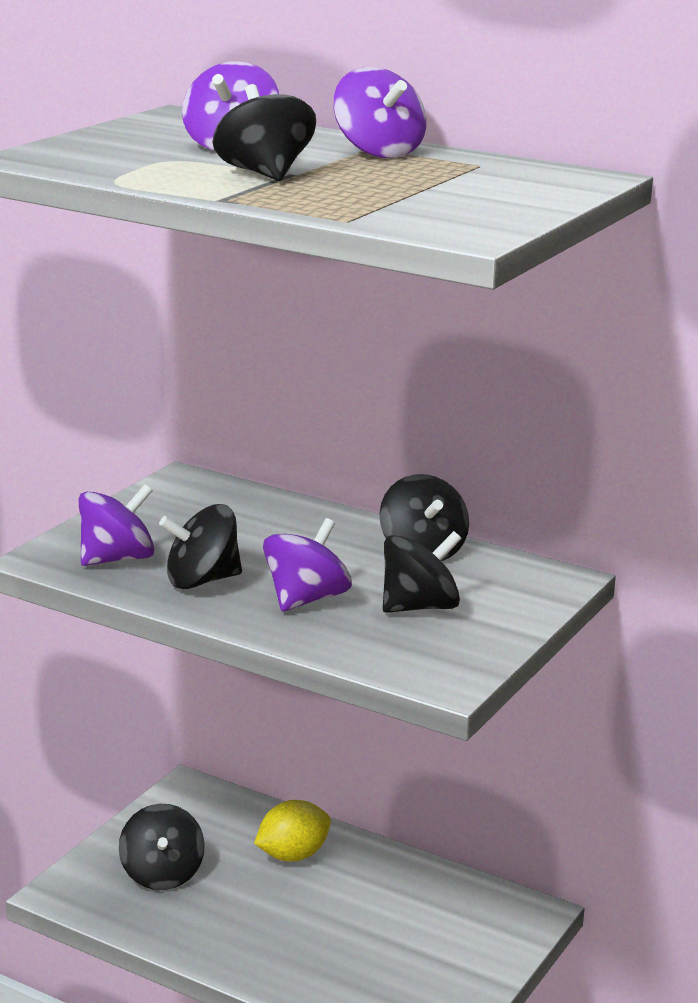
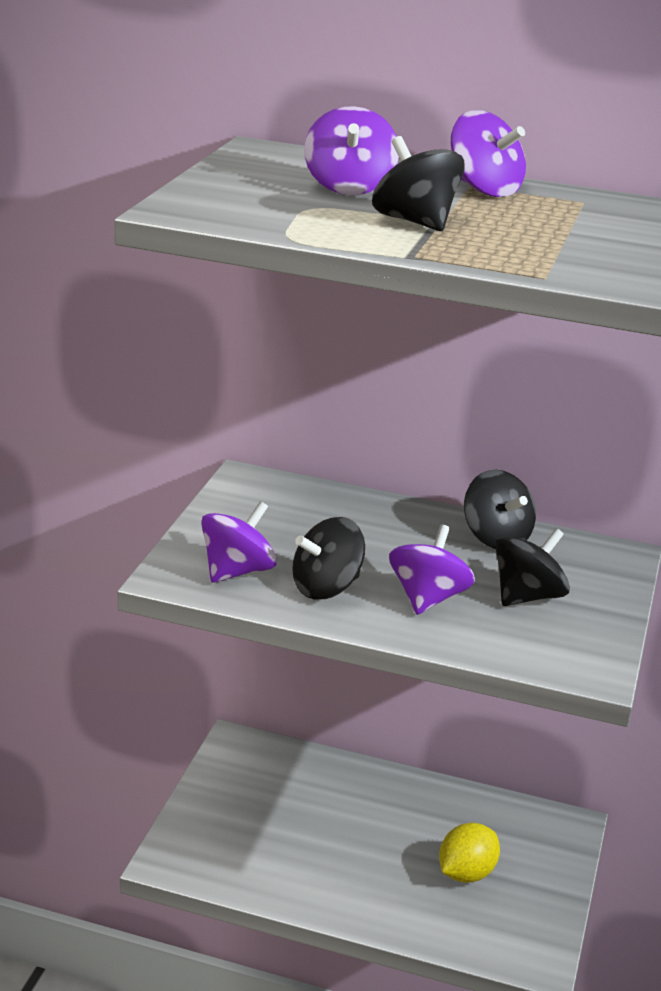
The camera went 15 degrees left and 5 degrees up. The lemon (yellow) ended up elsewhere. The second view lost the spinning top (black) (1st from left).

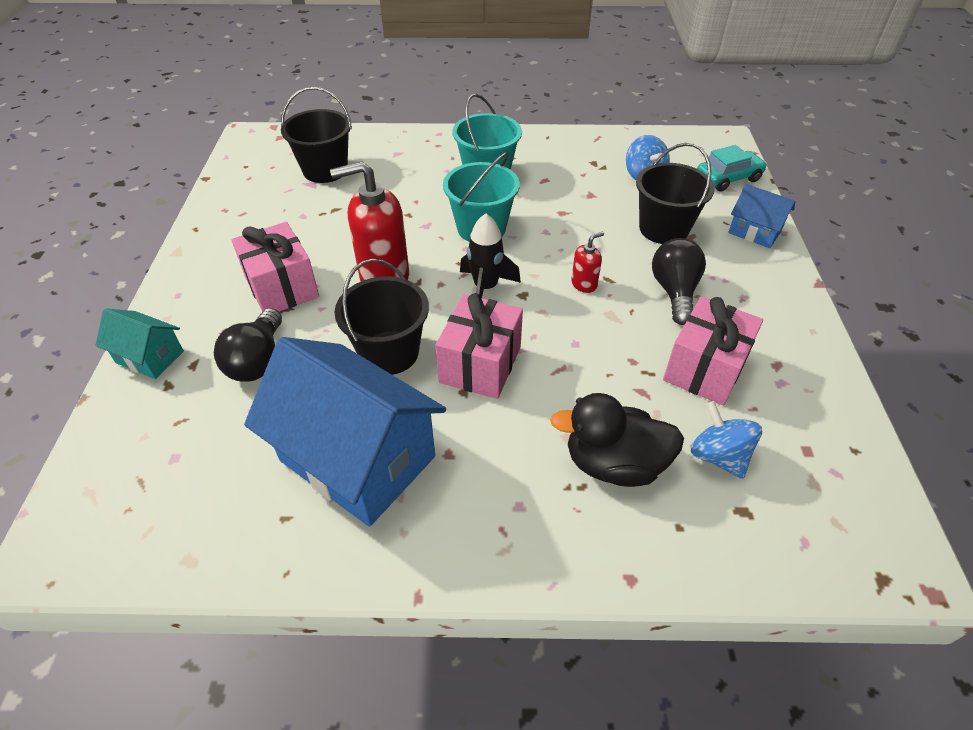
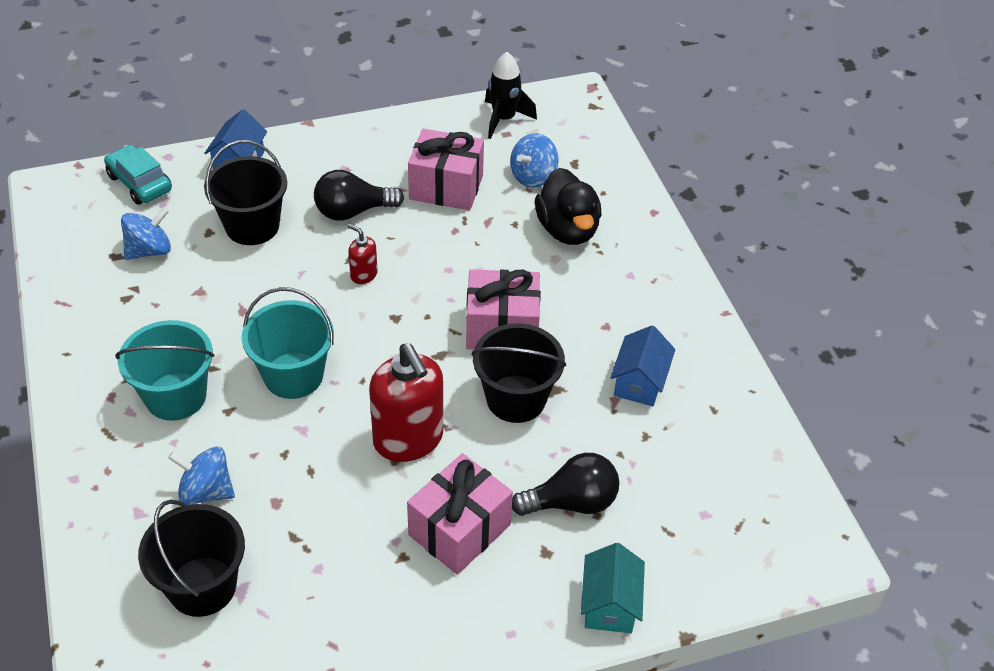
The camera went 110 degrees left and 0 degrees up. The second view gained the spinning top (blue) (2nd from left). The rocket (black) ended up elsewhere. The size of the house (blue) (1st from left in the first image) changed by a factor of 0.48.

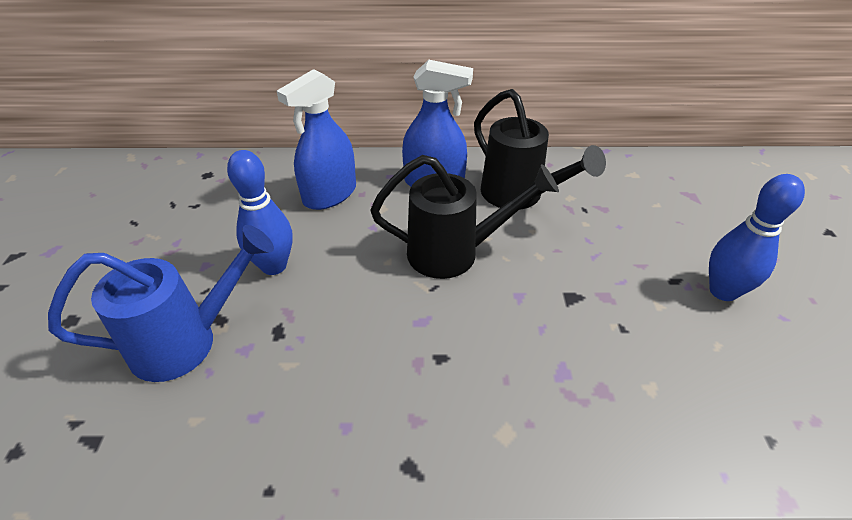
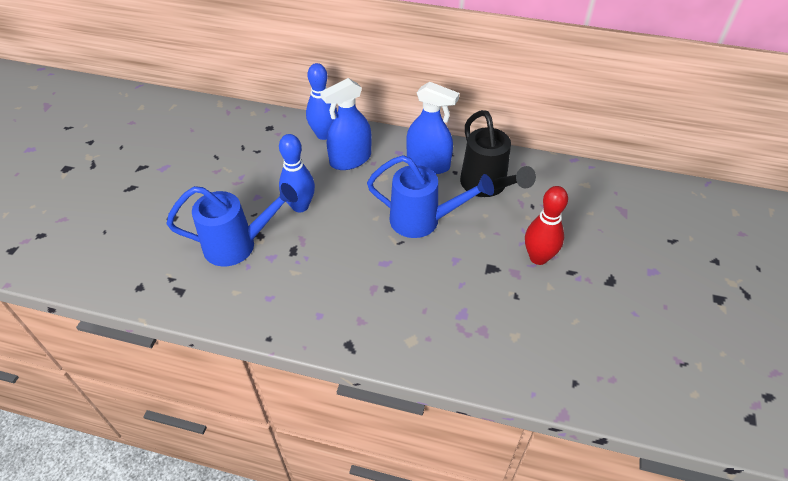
The camera went 15 degrees right and 5 degrees up. The bowling pin (blue) (2nd from left) ended up elsewhere. What was the watering can (black) (1st from left) turned into the watering can (blue) (2nd from left). The second view gained the bowling pin (red).

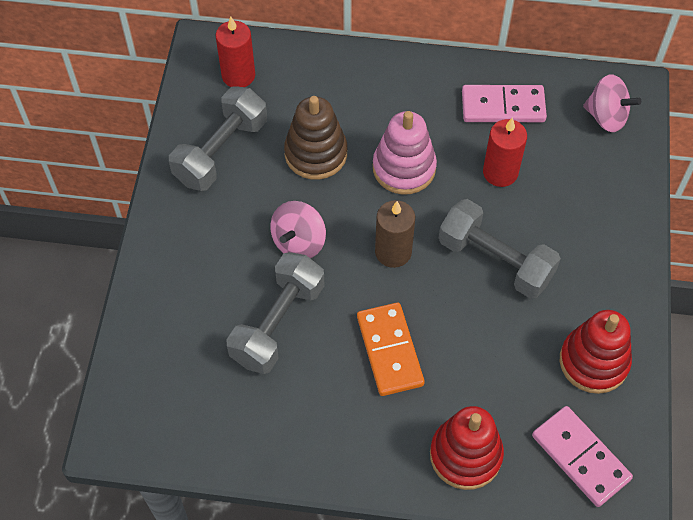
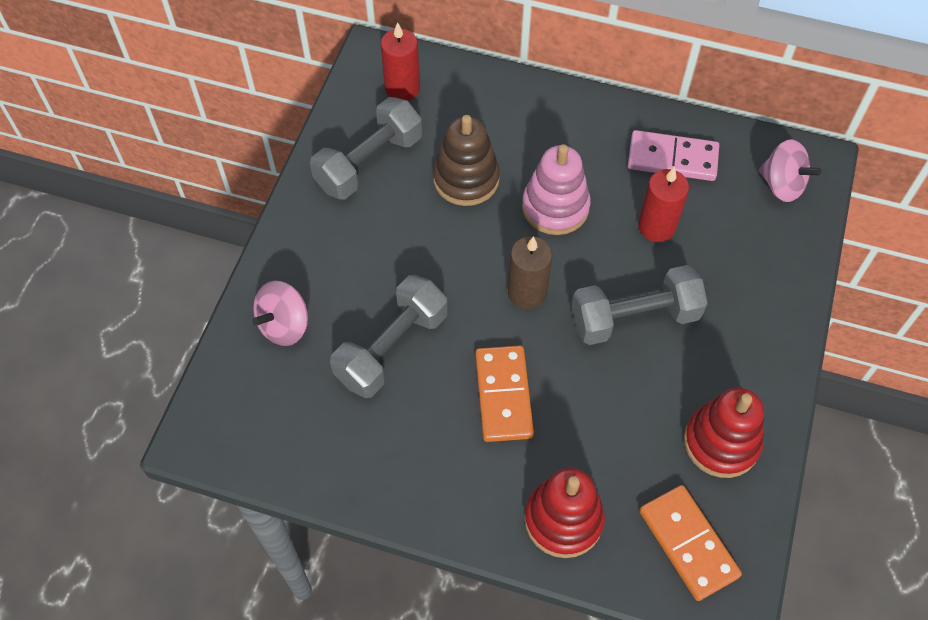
The camera went 10 degrees right and 0 degrees up. The spinning top (pink) (1st from left) ended up elsewhere. The dumbbell (grey) (3rd from left) ended up facing another way, 60 degrees counterclockwise from before. What was the domino (pink) (2nd from left) turned into the domino (orange) (2nd from left).

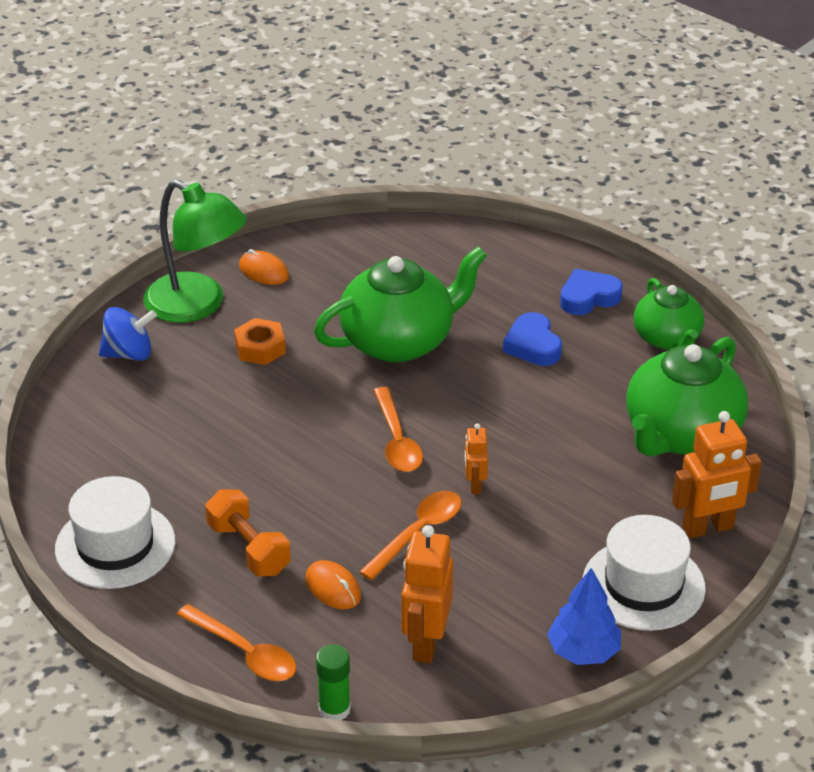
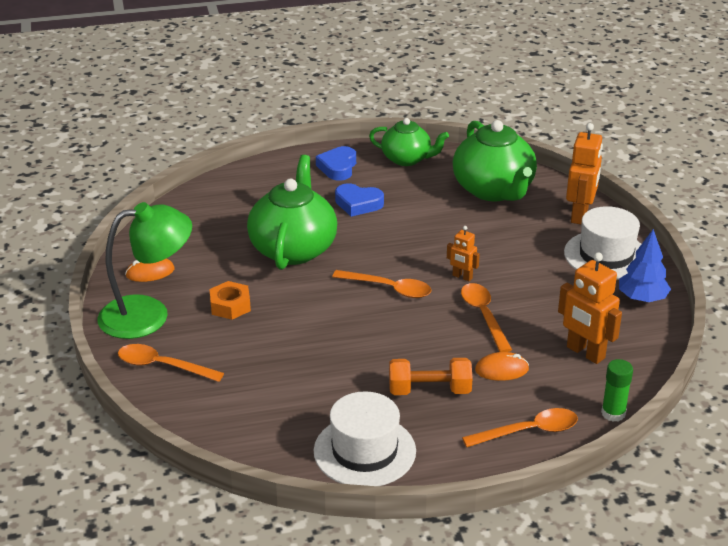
The camera went 55 degrees left and 5 degrees down. Where the spinning top (blue) stood, the spoon (orange) (1st from left) came to stand.

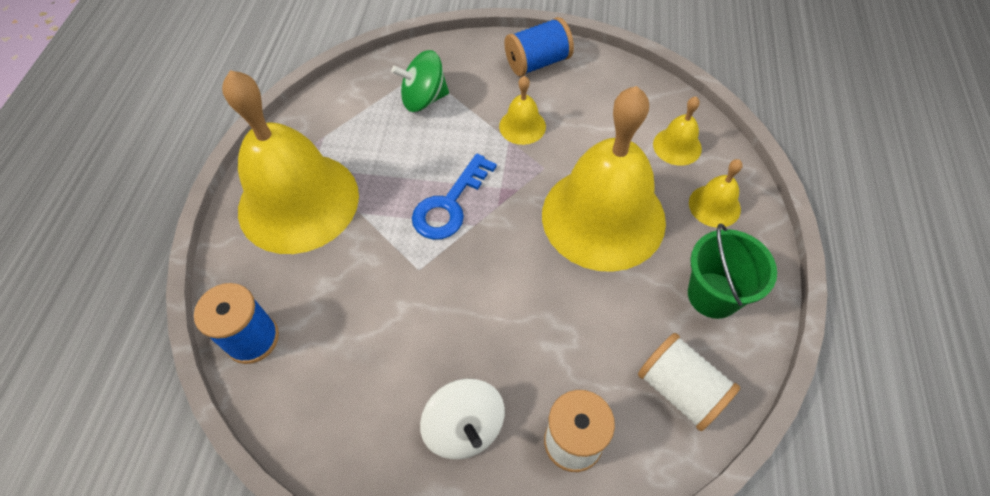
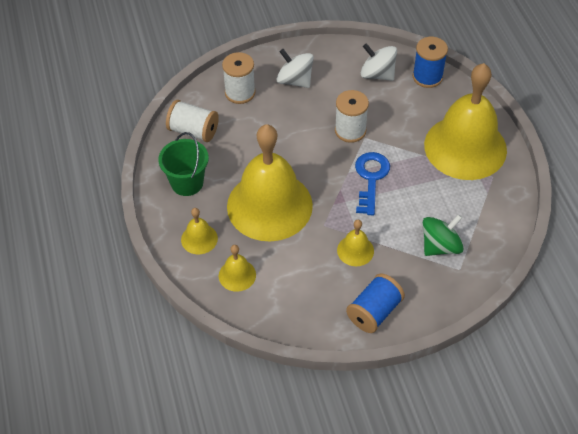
The camera went 155 degrees right and 5 degrees down. The second view gained the spool (white) (3rd from left). The second view gained the spinning top (white) (2nd from left).

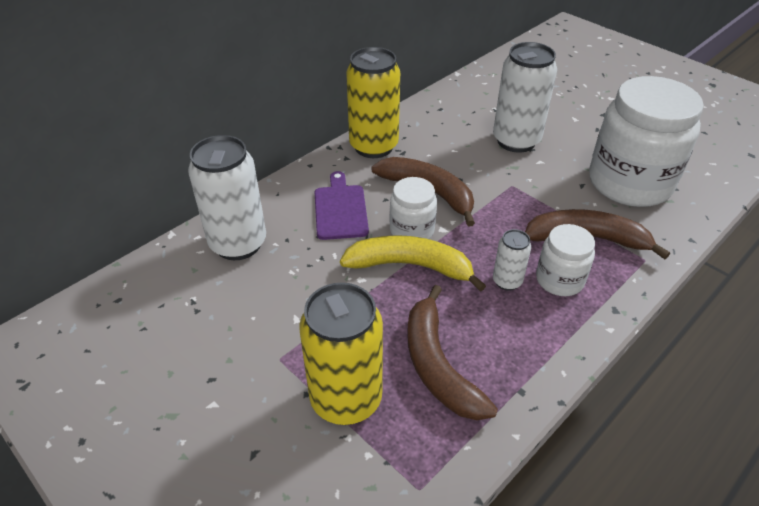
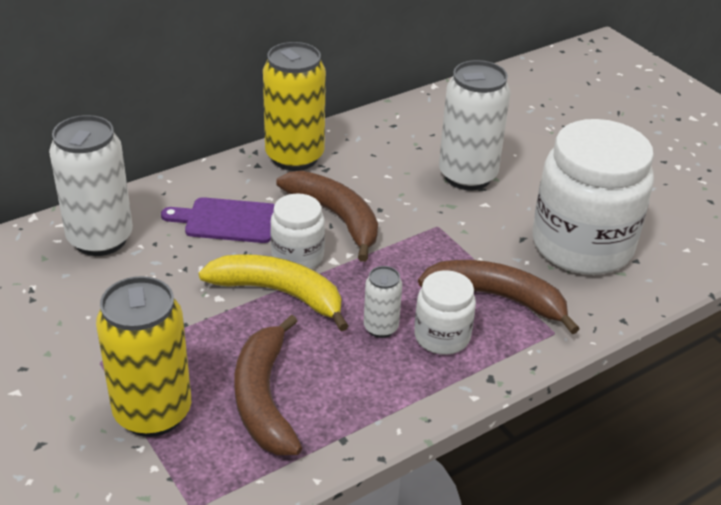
The camera went 10 degrees right and 5 degrees down. The cutting board (purple) ended up facing another way, 90 degrees counterclockwise from before.

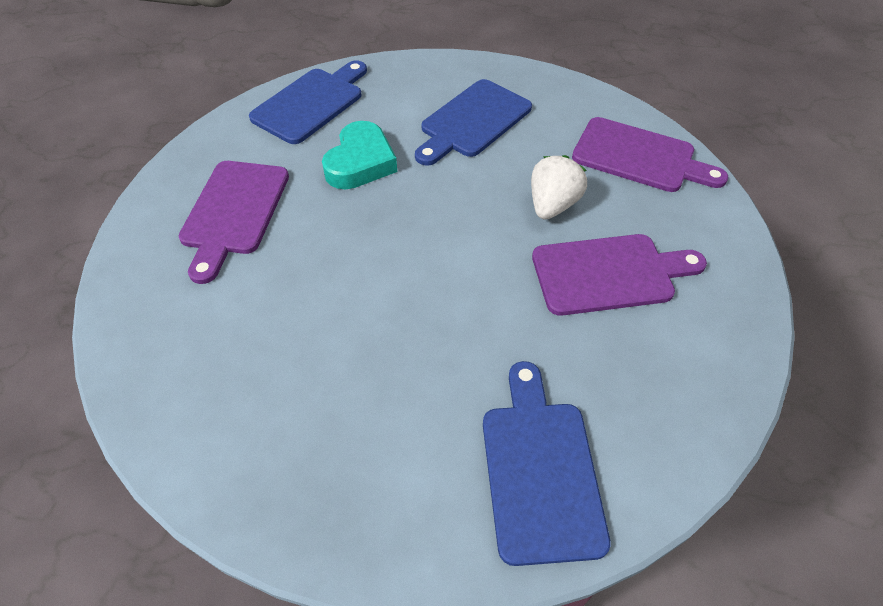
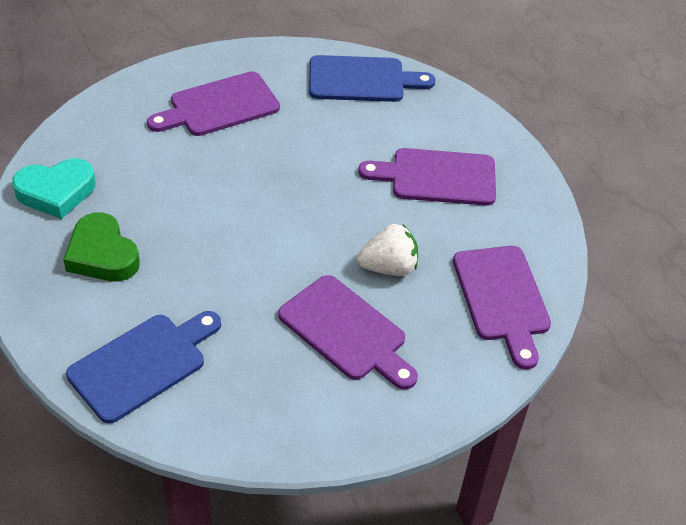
The camera went 50 degrees right and 5 degrees down. The heart (turquoise) ended up elsewhere. The second view gained the heart (green). What was the cutting board (blue) (2nd from left) turned into the cutting board (purple) (3rd from left).

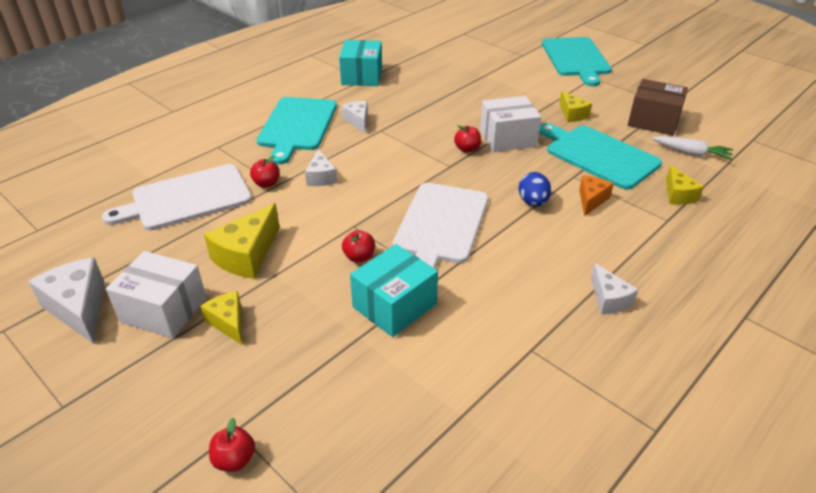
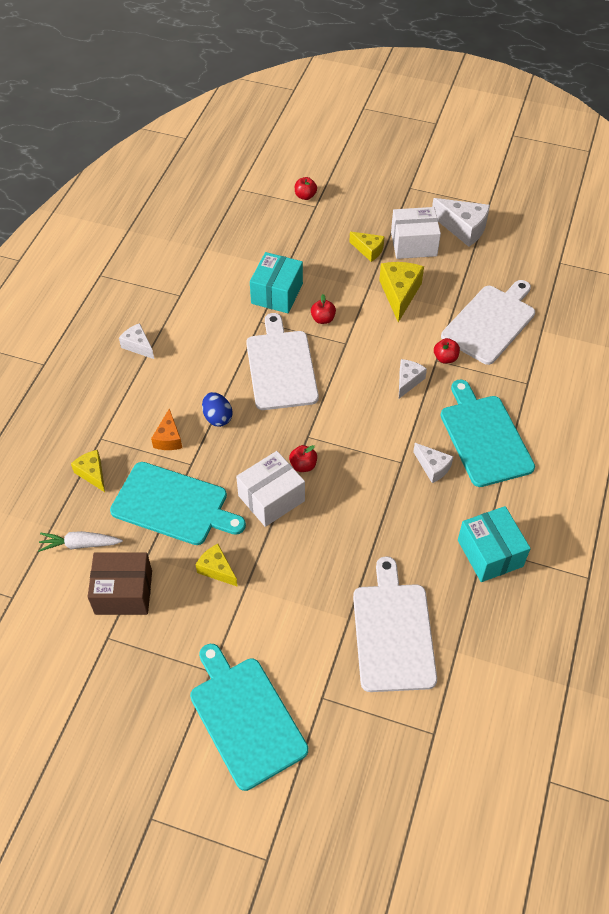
The camera went 155 degrees right and 15 degrees up. The second view gained the cutting board (white) (2nd from left). The cheese (white) (2nd from left) ended up facing another way, 60 degrees clockwise from before.

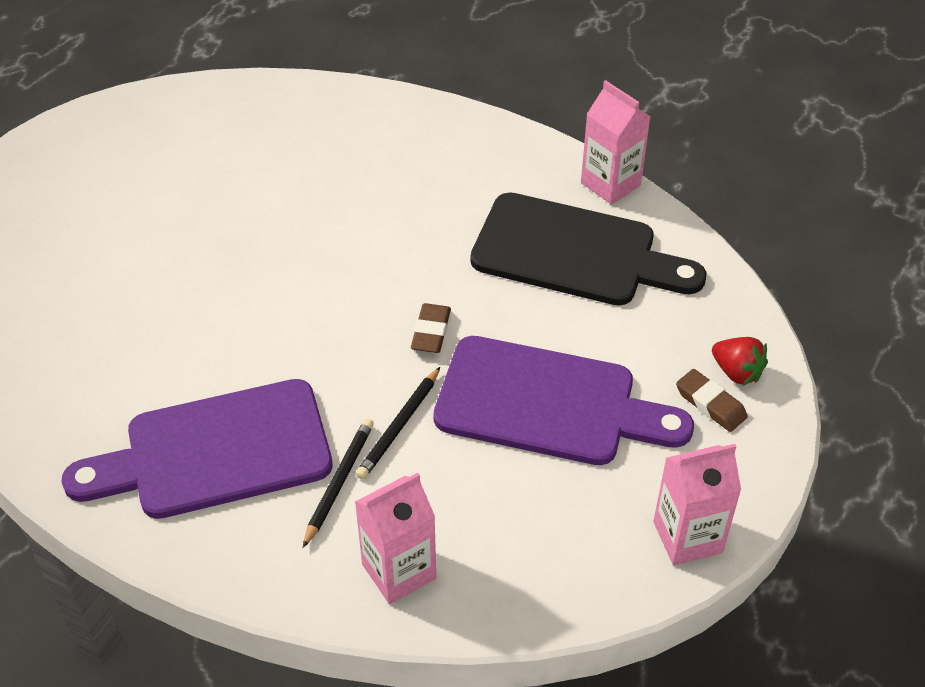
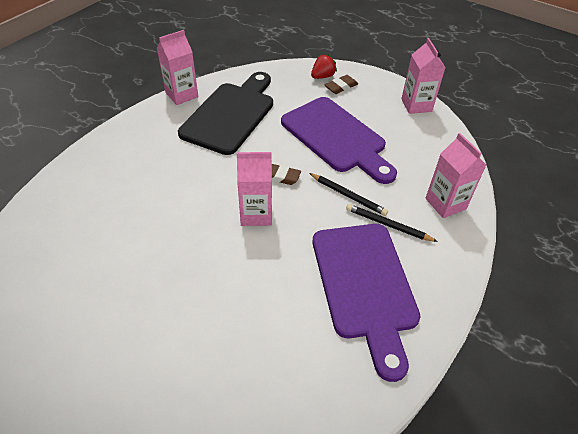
The camera went 85 degrees left and 0 degrees up. The second view gained the carton (pink) (2nd from left). The cutting board (purple) (2nd from left in the first image) ended up facing another way, 120 degrees clockwise from before.

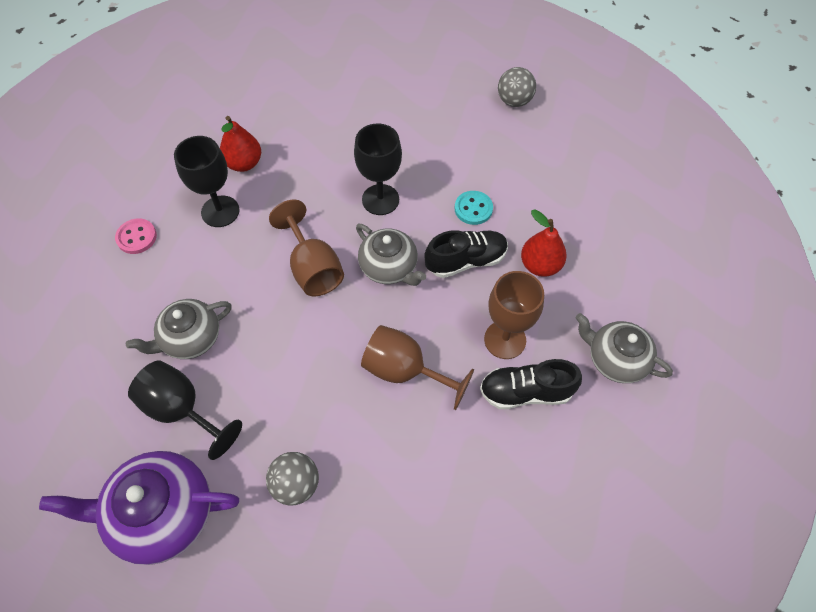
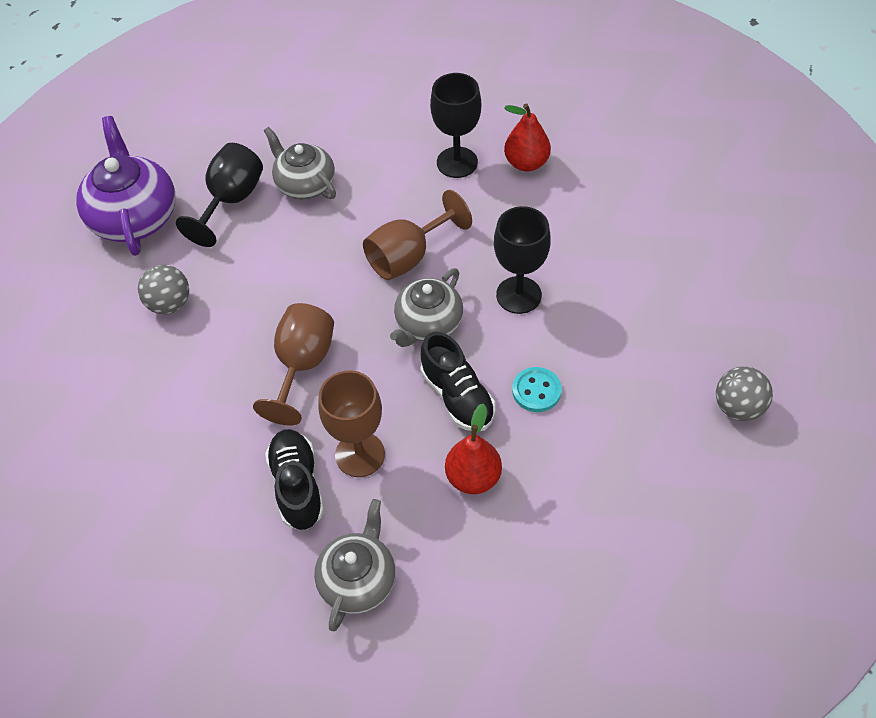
The camera went 80 degrees right and 5 degrees down. The second view lost the button (pink).

